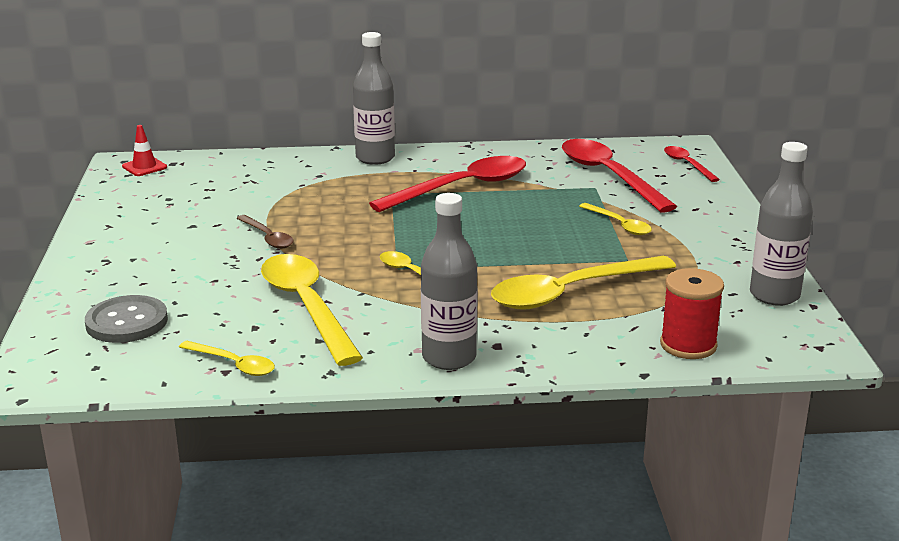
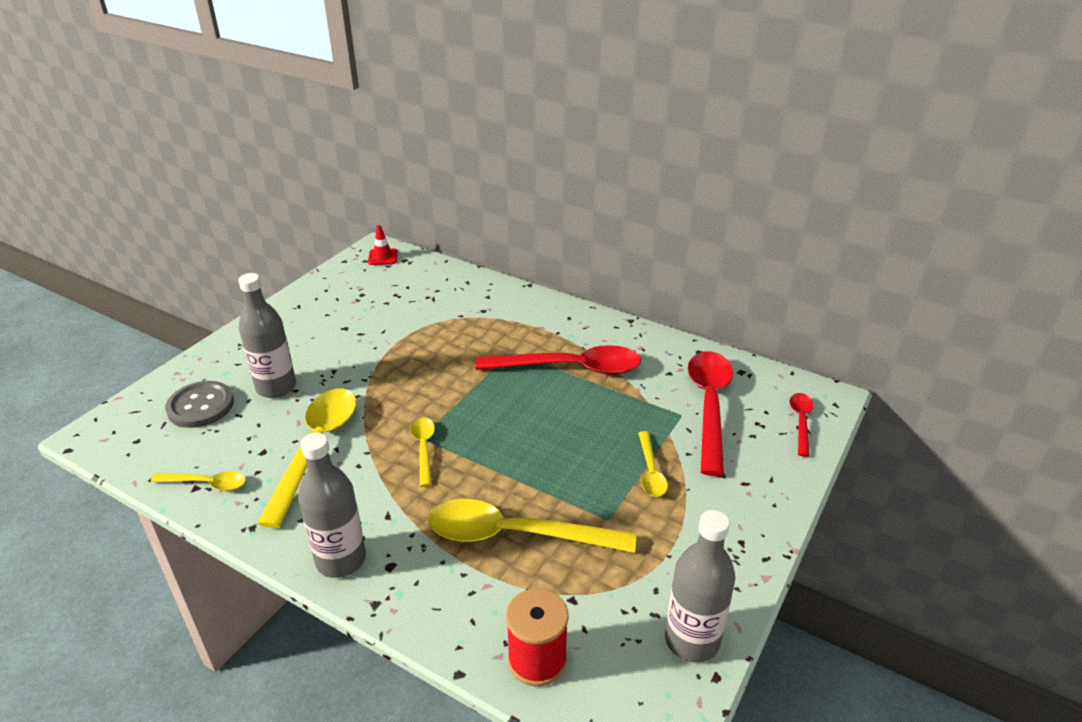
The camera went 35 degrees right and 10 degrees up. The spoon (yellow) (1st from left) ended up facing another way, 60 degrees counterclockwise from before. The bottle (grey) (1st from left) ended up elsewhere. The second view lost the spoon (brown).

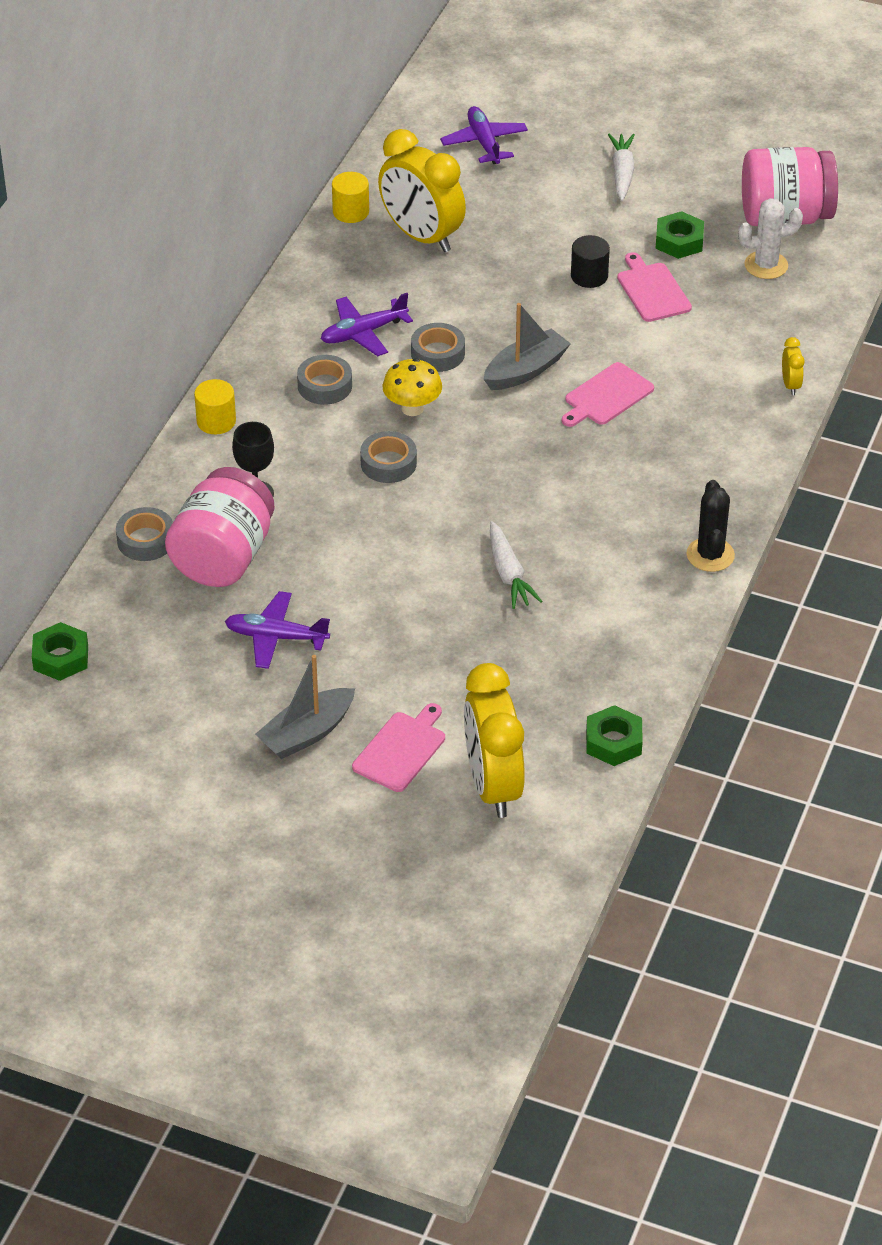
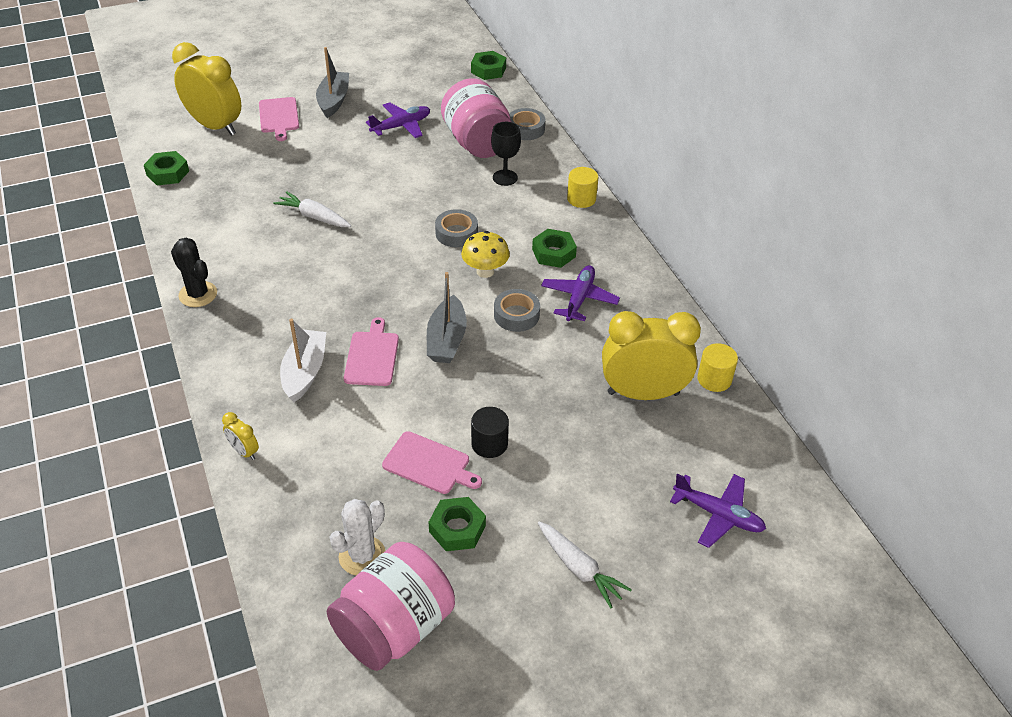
The camera went 135 degrees right and 0 degrees up. The second view gained the boat (white). Where the tape (grey) (2nd from left) stood, the nut (green) (4th from left) came to stand.

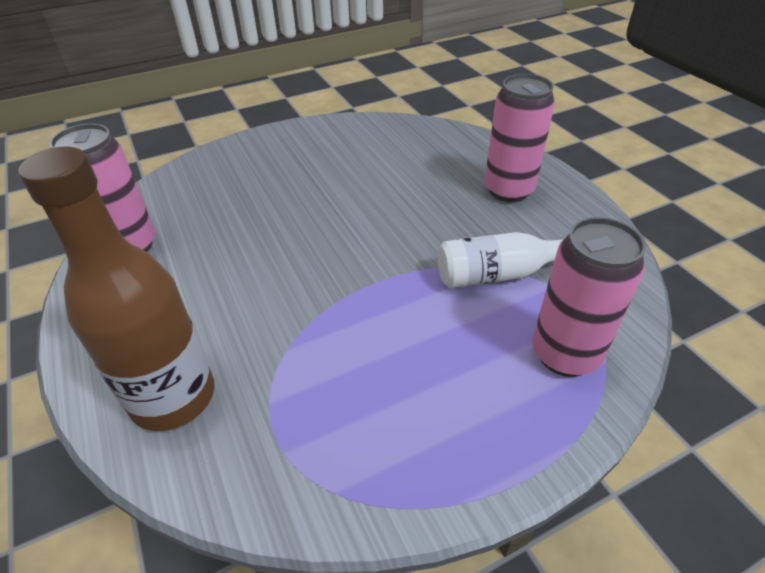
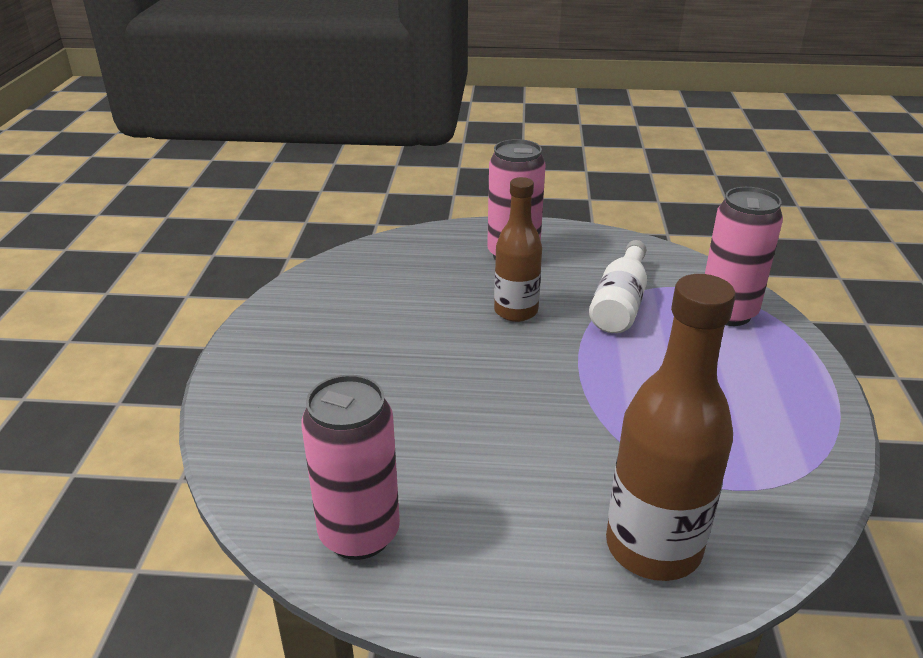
The camera went 60 degrees left and 10 degrees down. The second view gained the bottle (brown) (1st from left).

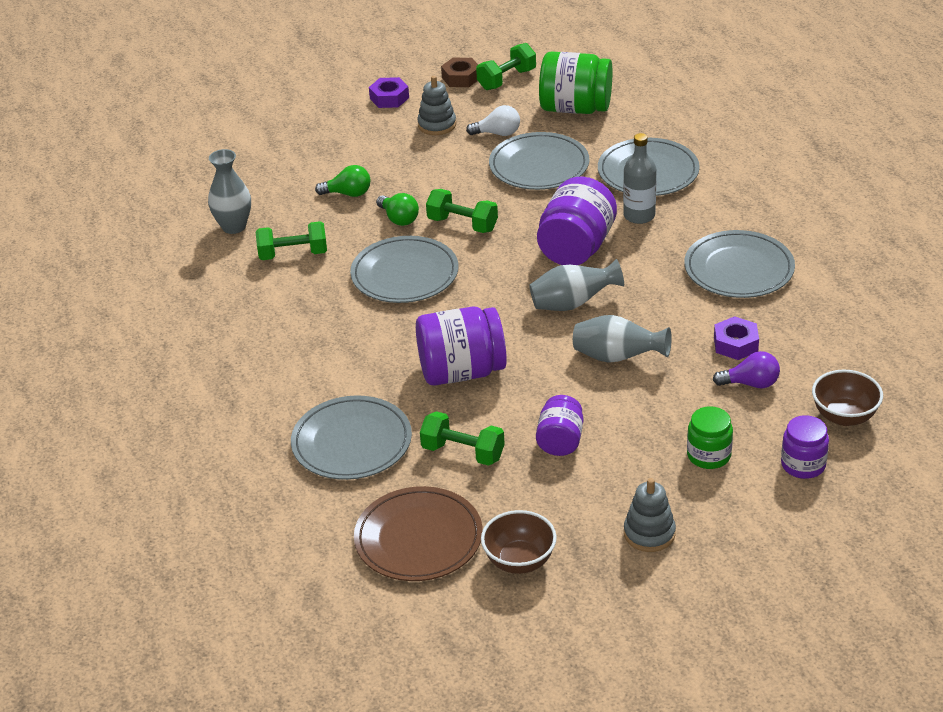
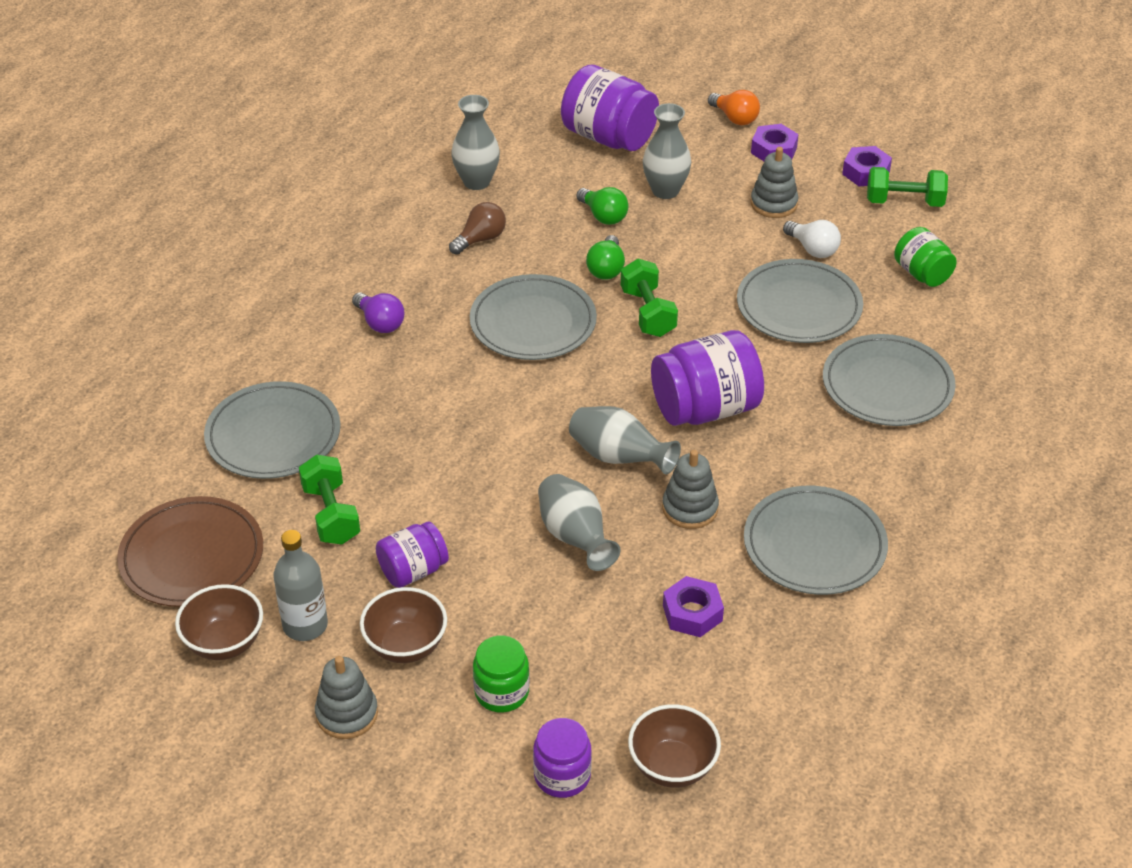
The camera went 45 degrees right and 5 degrees up. The bottle (grey) ended up elsewhere. The light bulb (purple) ended up elsewhere. The second view gained the bowl (brown) (2nd from left). Where the dumbbell (green) (1st from left) stood, the light bulb (brown) came to stand. The jar (purple) (1st from left in the first image) ended up elsewhere. The second view gained the vase (grey) (4th from left). The second view gained the stacking toy (grey) (2nd from left). The second view gained the light bulb (orange). What was the nut (brown) turned into the nut (purple) (3rd from left). The size of the jar (green) (1st from left in the first image) changed by a factor of 0.58.

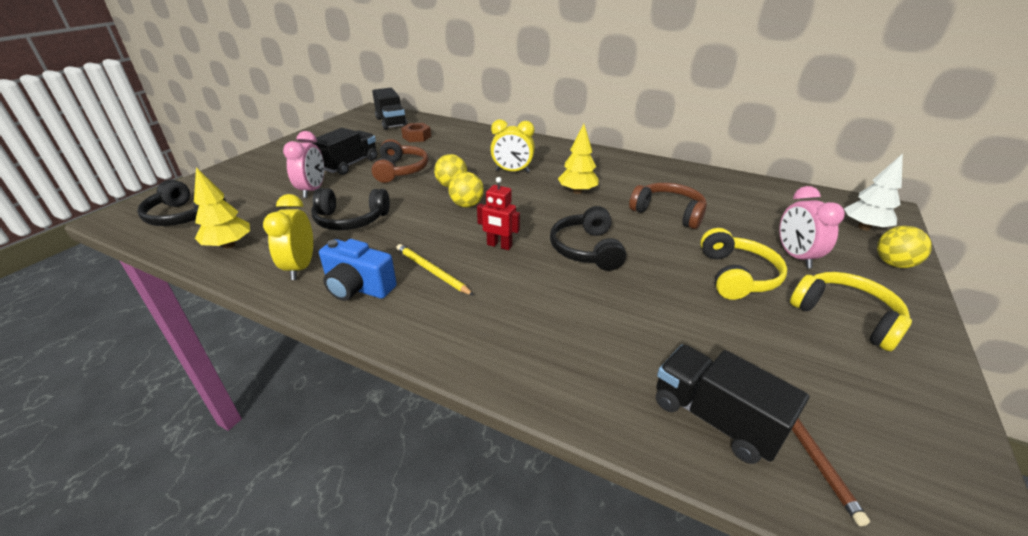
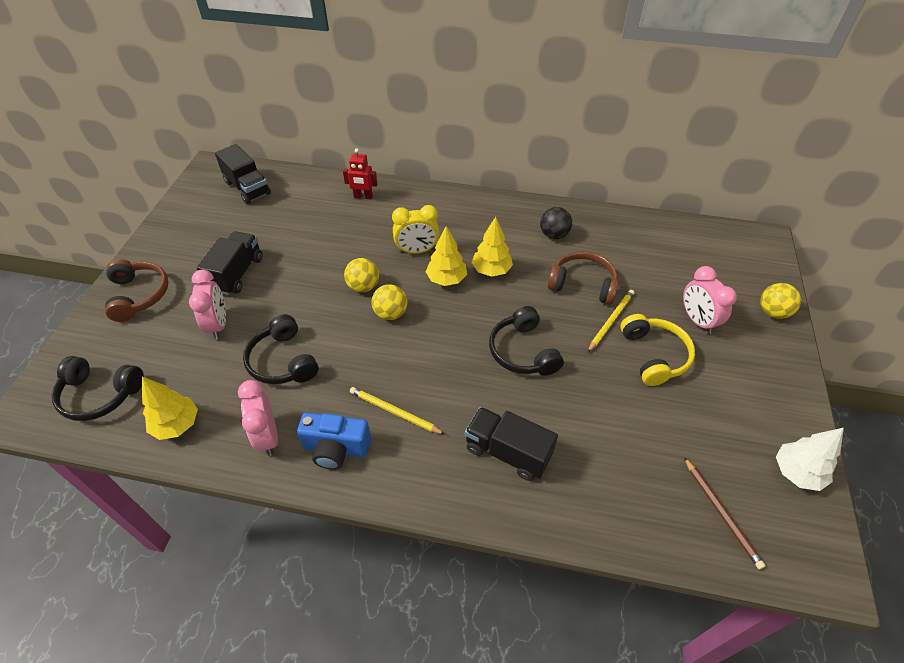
The camera went 15 degrees left and 15 degrees up. The headphones (brown) (1st from left) ended up elsewhere. What was the clock (yellow) (1st from left) turned into the clock (pink) (2nd from left). The headphones (black) (2nd from left) ended up facing another way, 75 degrees clockwise from before. The robot (red) ended up elsewhere. The second view gained the tree (yellow) (2nd from left). The truck (black) (3rd from left) ended up elsewhere. The second view gained the ball (black). The second view gained the pencil (yellow) (2nd from left). The tree (white) ended up elsewhere. The second view lost the nut (brown). The second view lost the headphones (yellow) (2nd from left).

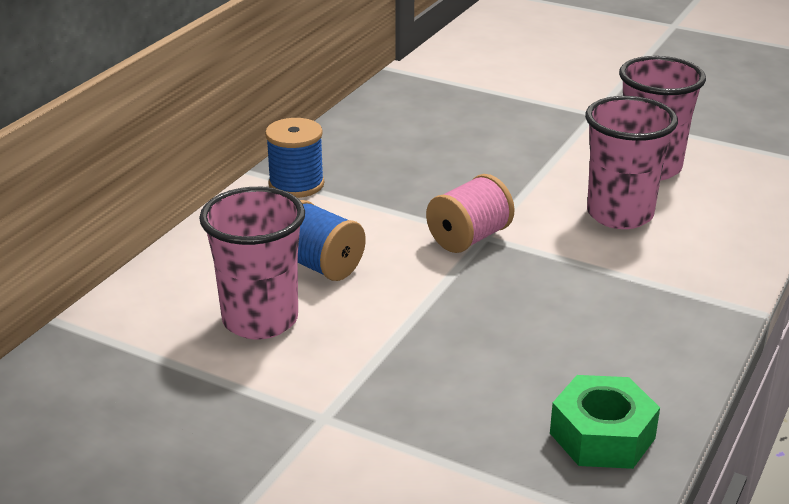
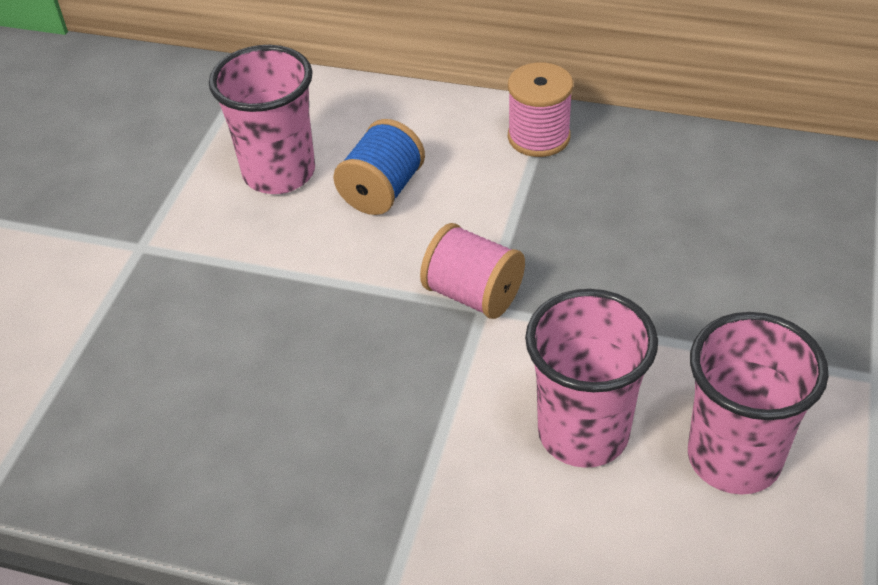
The camera went 80 degrees right and 15 degrees up. What was the spool (blue) (1st from left) turned into the spool (pink) (2nd from left). The second view lost the nut (green).

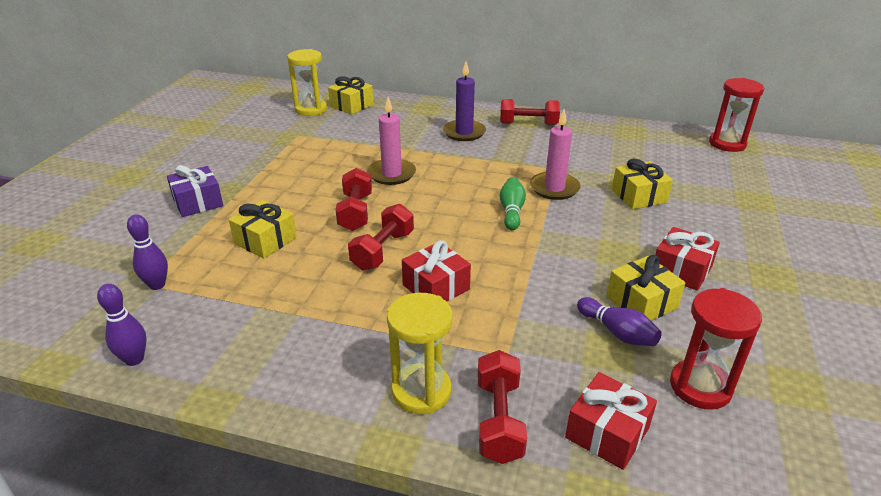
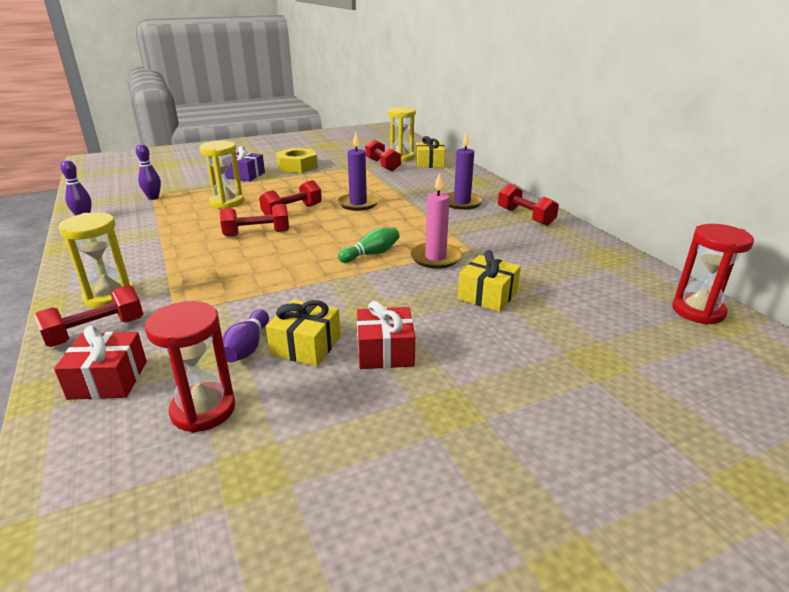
The camera went 50 degrees right and 5 degrees down. Where the gift (yellow) (1st from left) stood, the hourglass (yellow) (2nd from left) came to stand. The second view gained the nut (yellow). What was the candle (pink) (1st from left) turned into the candle (purple) (1st from left). The second view gained the dumbbell (red) (4th from left). The second view lost the gift (red) (1st from left).

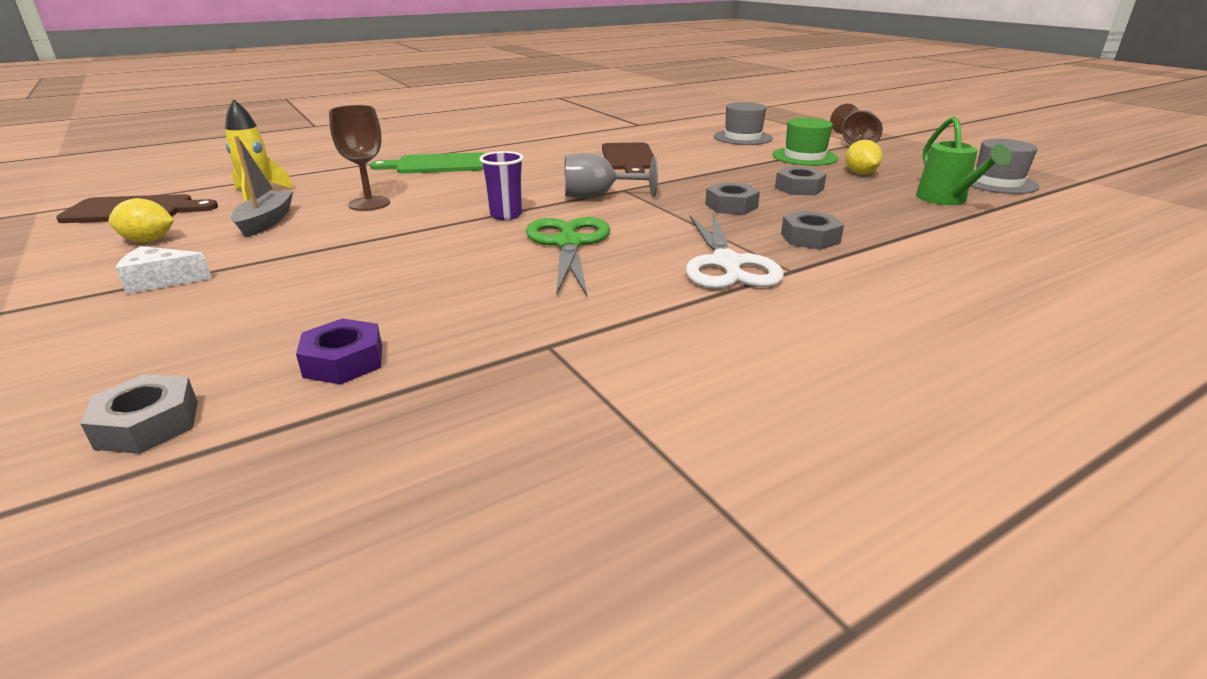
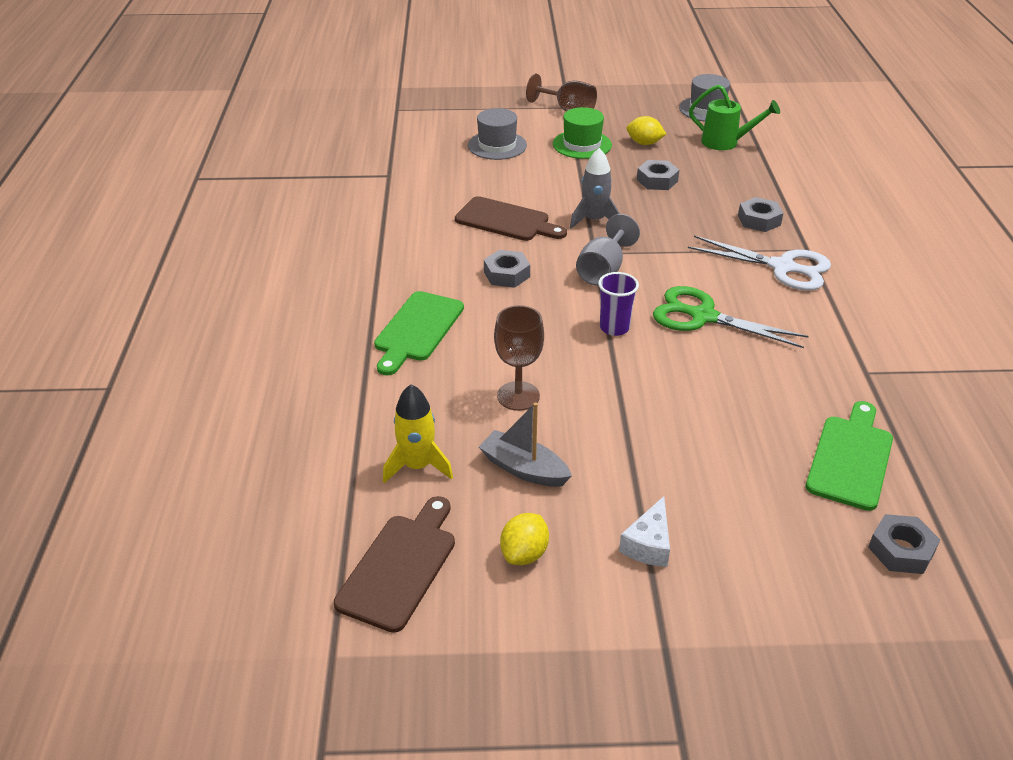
The camera went 60 degrees left and 10 degrees up. The nut (grey) (2nd from left in the first image) ended up elsewhere. The second view gained the rocket (grey). Where the nut (purple) stood, the cutting board (green) (2nd from left) came to stand.

